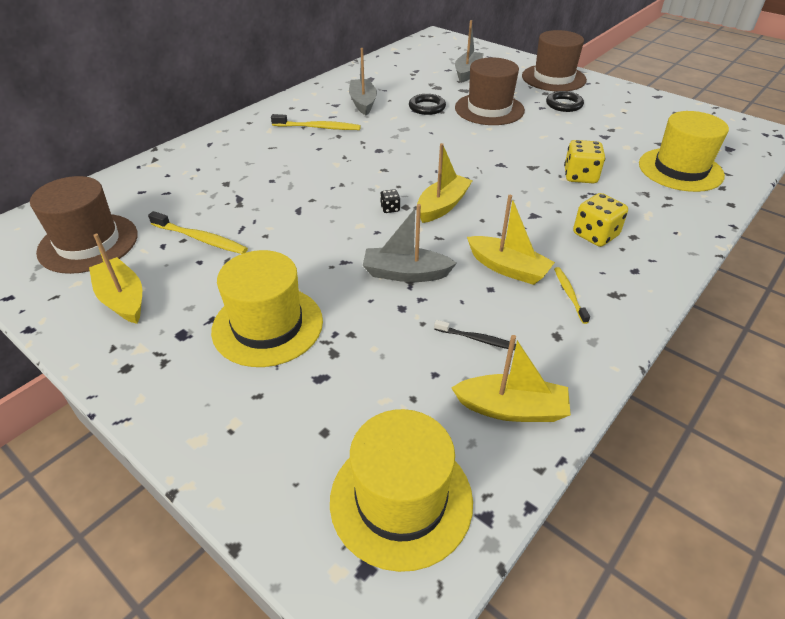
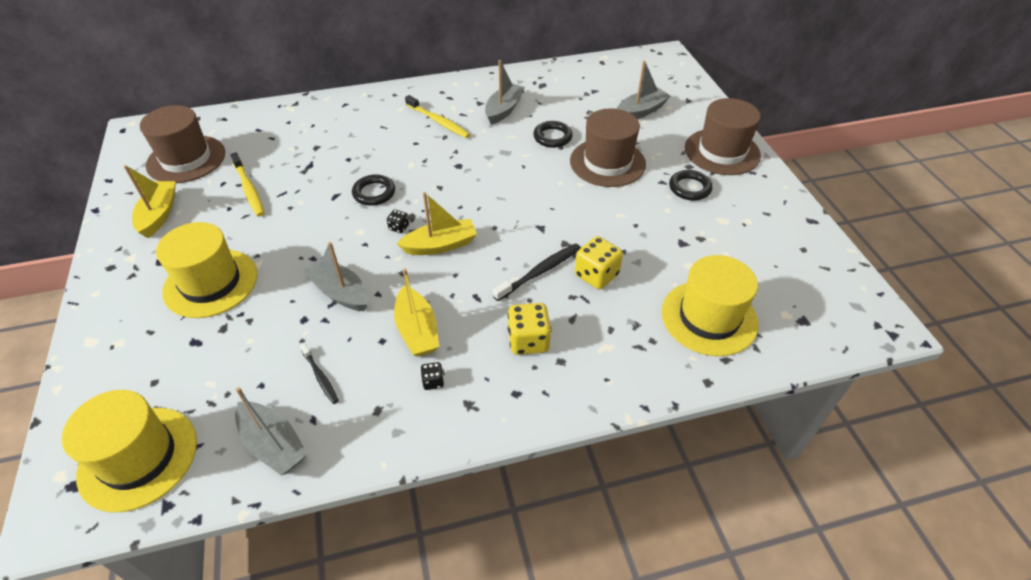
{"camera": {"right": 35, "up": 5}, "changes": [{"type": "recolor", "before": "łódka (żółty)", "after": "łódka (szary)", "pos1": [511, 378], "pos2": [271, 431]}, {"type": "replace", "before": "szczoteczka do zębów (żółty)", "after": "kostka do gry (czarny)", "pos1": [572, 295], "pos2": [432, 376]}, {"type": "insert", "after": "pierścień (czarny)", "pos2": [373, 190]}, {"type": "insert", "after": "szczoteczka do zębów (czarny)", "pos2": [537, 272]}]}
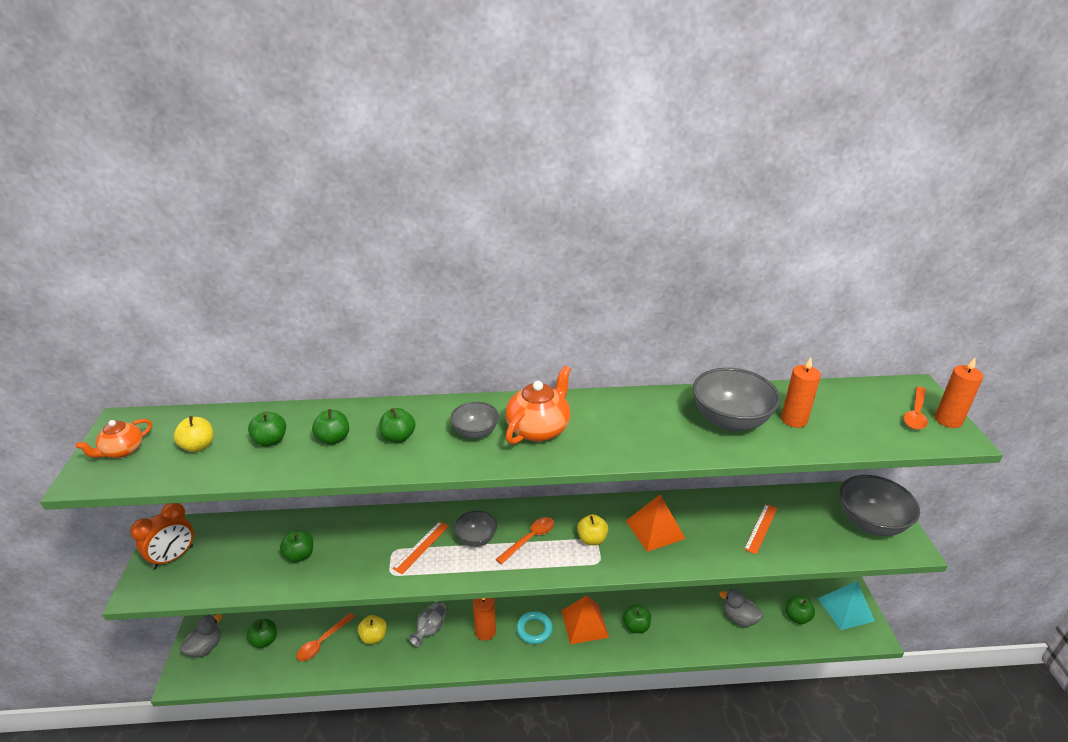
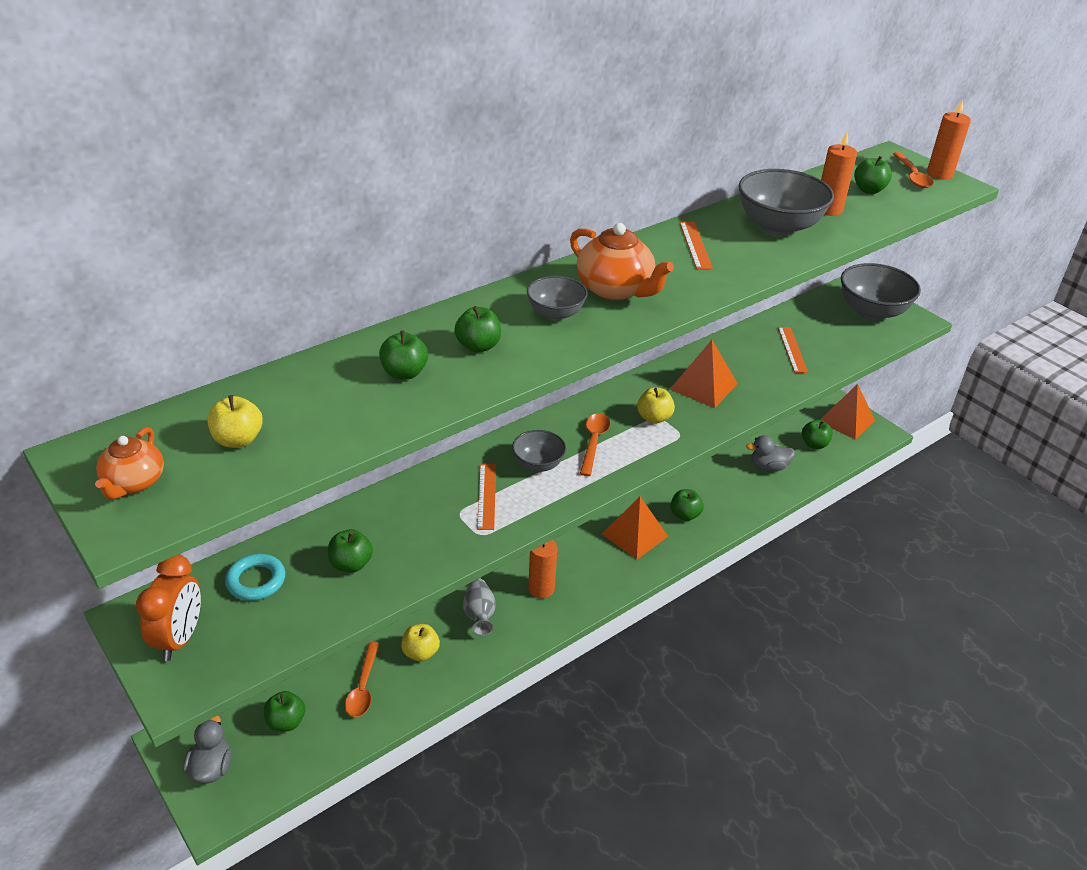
{"camera": {"right": -35, "up": 5}, "changes": [{"type": "move", "before": "jabłko (zielony)", "pos1": [267, 429], "pos2": [873, 175]}, {"type": "rotate", "before": "imbryk (pomarańczowy)", "pos1": [538, 405], "pos2": [622, 261], "turn": 135}, {"type": "move", "before": "pierścień (turkusowy)", "pos1": [534, 627], "pos2": [255, 577]}, {"type": "recolor", "before": "piramida (turkusowy)", "after": "piramida (pomarańczowy)", "pos1": [846, 605], "pos2": [847, 412]}, {"type": "insert", "after": "linijka (pomarańczowy)", "pos2": [696, 245]}]}
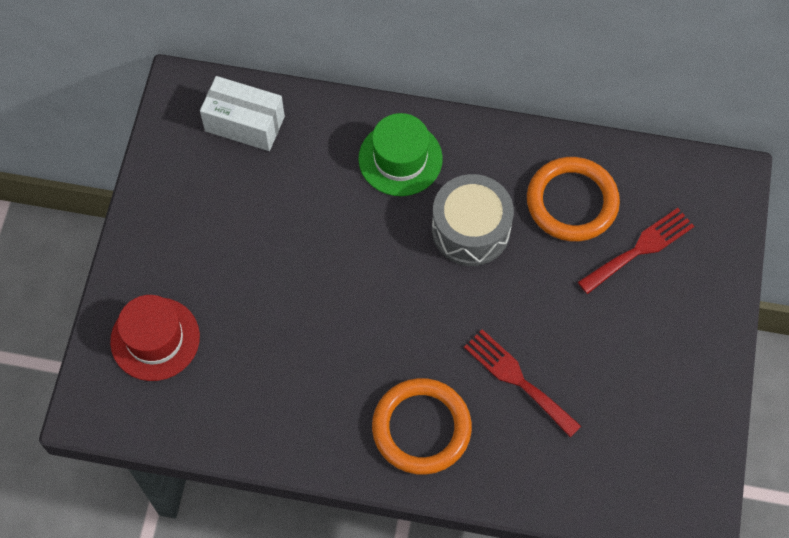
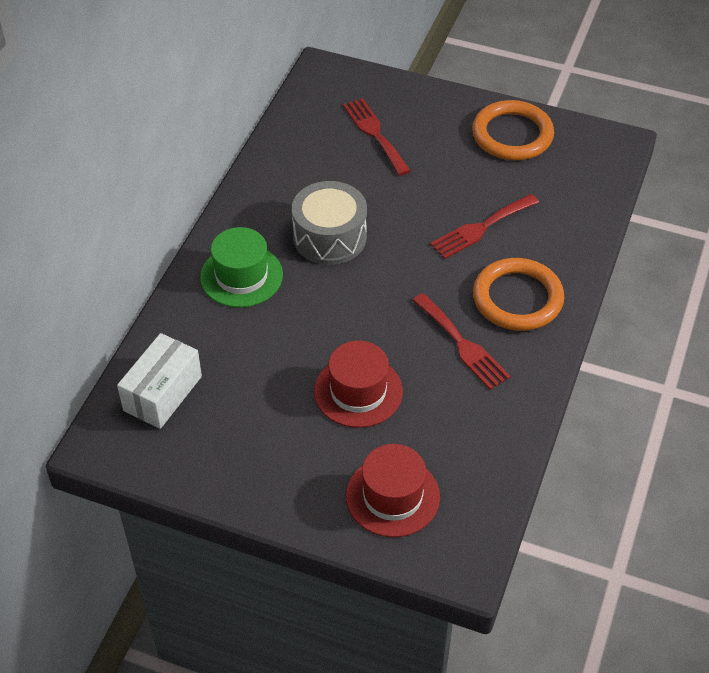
{"camera": {"right": -80, "up": -15}, "changes": [{"type": "move", "before": "pierścień (pomarańczowy)", "pos1": [573, 199], "pos2": [513, 130]}, {"type": "insert", "after": "kapelusz (czerwony)", "pos2": [358, 384]}, {"type": "insert", "after": "widelec (czerwony)", "pos2": [461, 341]}]}
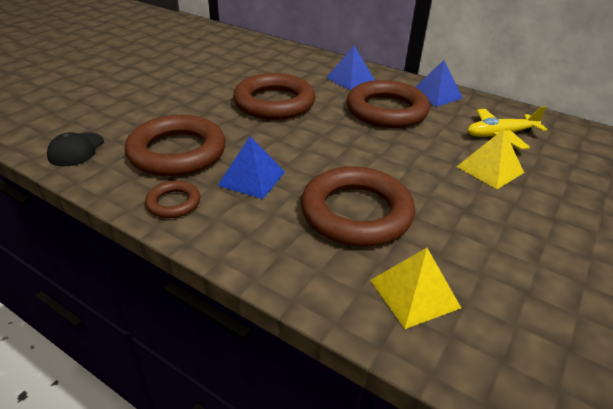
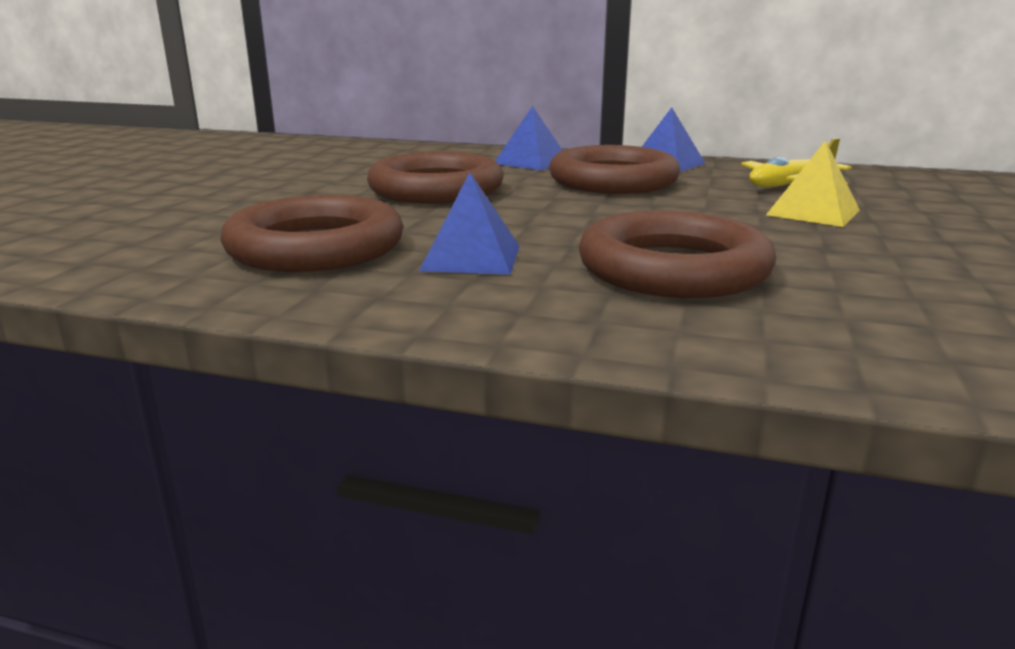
{"camera": {"right": -15, "up": -15}, "changes": [{"type": "delete", "before": "czapka (czarny)", "pos1": [75, 149]}, {"type": "delete", "before": "pierścień (brązowy)", "pos1": [173, 199]}, {"type": "delete", "before": "piramida (żółty)", "pos1": [415, 288]}]}
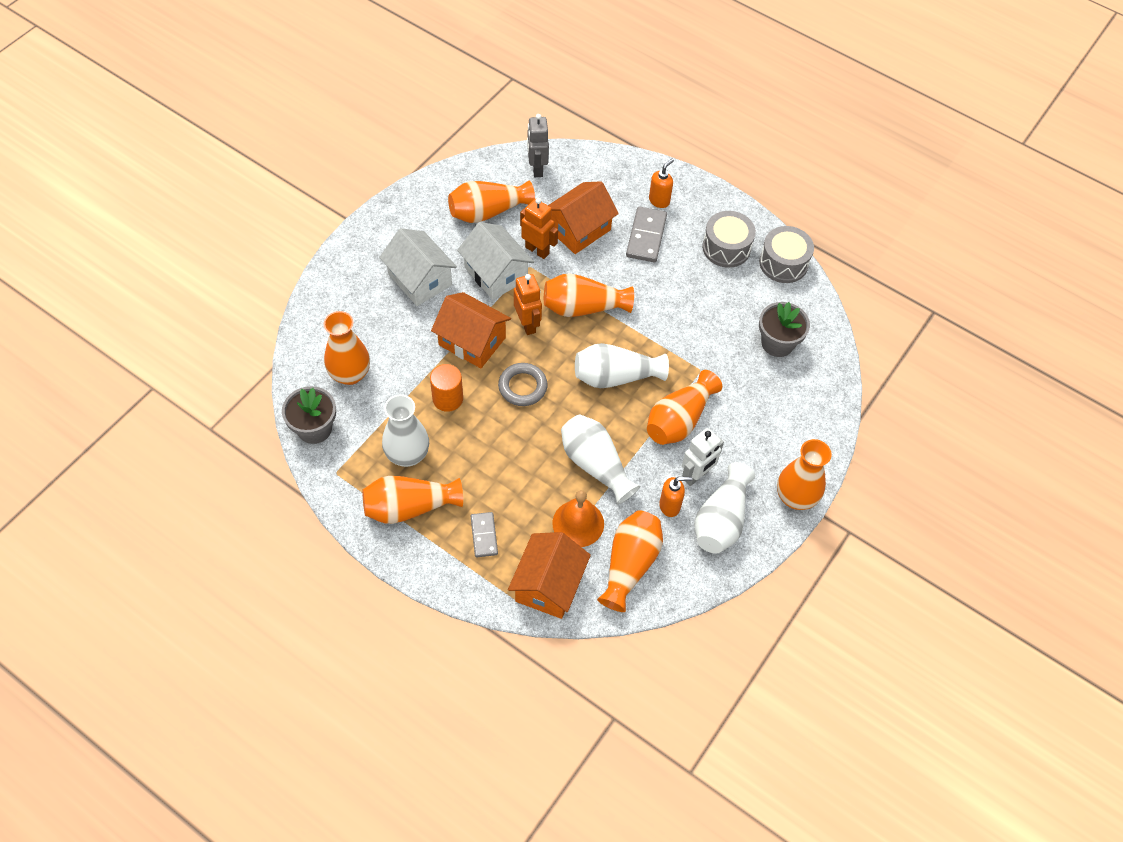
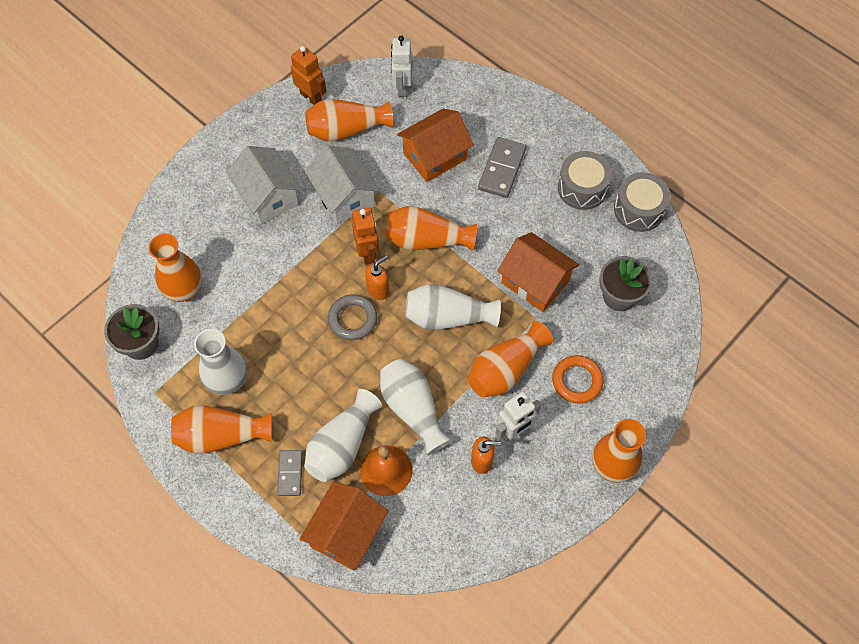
{"camera": {"right": 10, "up": 5}, "changes": [{"type": "delete", "before": "walec (pomarańczowy)", "pos1": [446, 388]}, {"type": "move", "before": "domek (pomarańczowy)", "pos1": [471, 330], "pos2": [538, 272]}, {"type": "move", "before": "robot (pomarańczowy)", "pos1": [539, 228], "pos2": [308, 75]}, {"type": "recolor", "before": "robot (szary)", "after": "robot (biały)", "pos1": [538, 145], "pos2": [402, 66]}, {"type": "delete", "before": "wazon (pomarańczowy)", "pos1": [630, 561]}, {"type": "move", "before": "dozownik mydła (pomarańczowy)", "pos1": [661, 183], "pos2": [377, 277]}, {"type": "move", "before": "wazon (biały)", "pos1": [724, 507], "pos2": [343, 435]}, {"type": "insert", "after": "pierścień (pomarańczowy)", "pos2": [577, 379]}]}
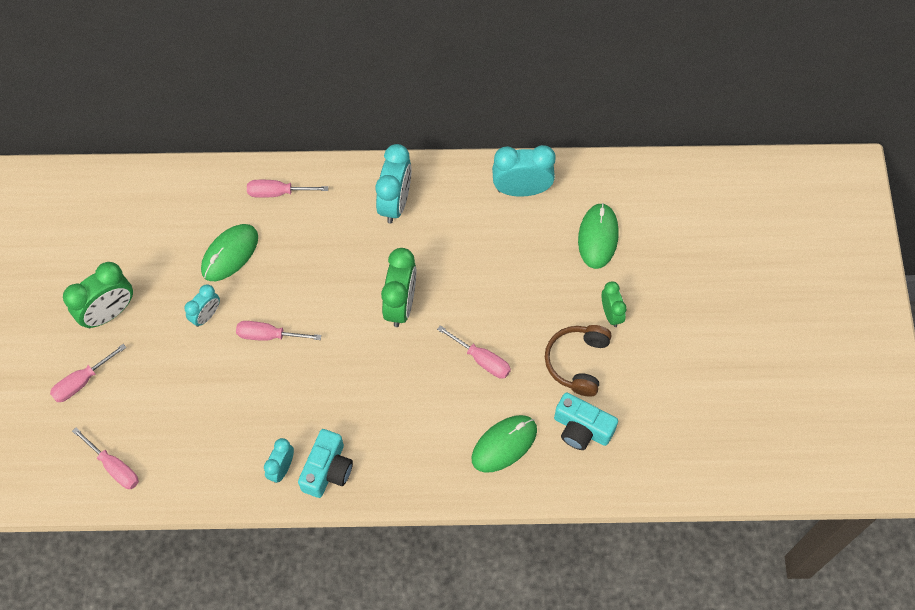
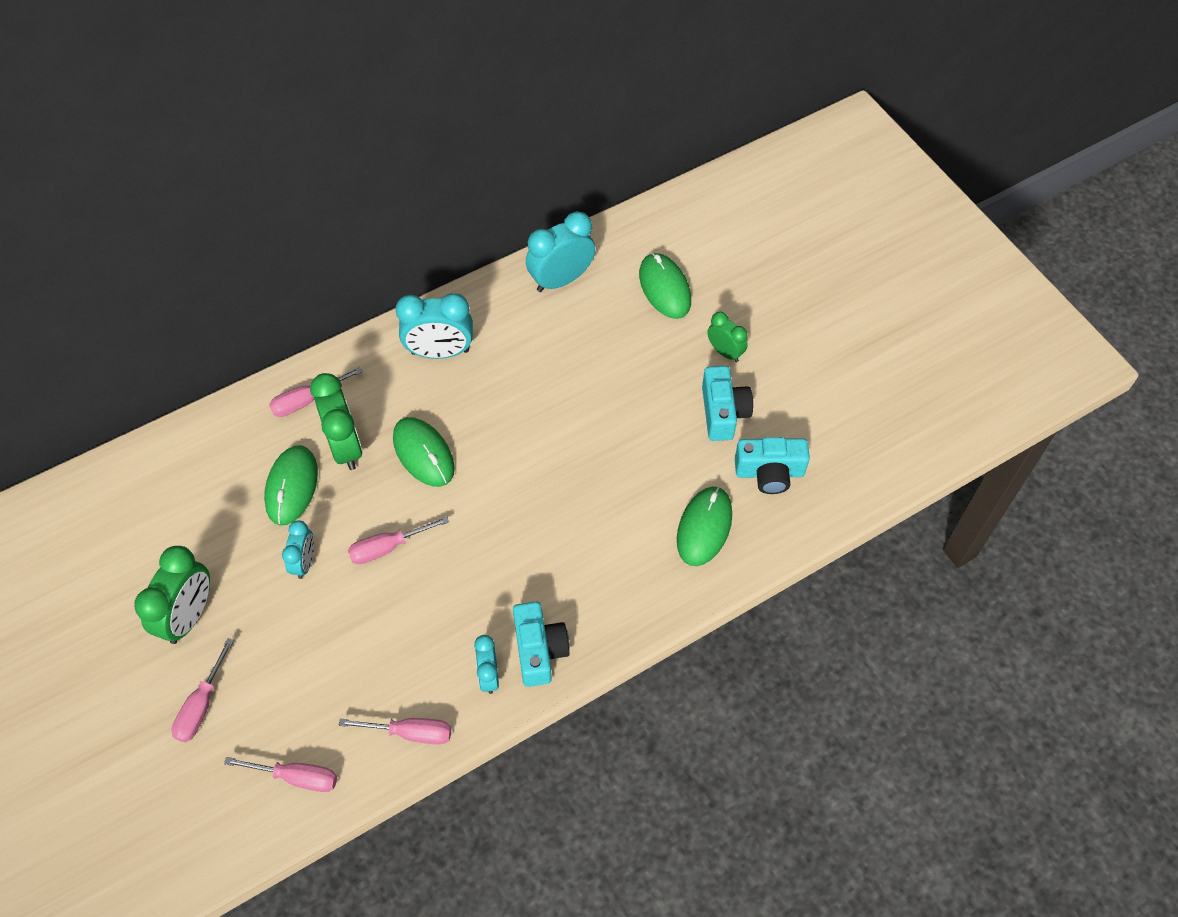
{"camera": {"right": -30, "up": -5}, "changes": [{"type": "rotate", "before": "budzik (turkusowy)", "pos1": [394, 184], "pos2": [434, 326], "turn": 105}, {"type": "move", "before": "budzik (zielony)", "pos1": [398, 287], "pos2": [336, 421]}, {"type": "move", "before": "śrubokręt (różowy)", "pos1": [474, 352], "pos2": [395, 731]}, {"type": "replace", "before": "słuchawki (brązowy)", "after": "aparat fotograficzny (turkusowy)", "pos1": [578, 361], "pos2": [727, 403]}, {"type": "insert", "after": "myszka (zielony)", "pos2": [424, 452]}]}
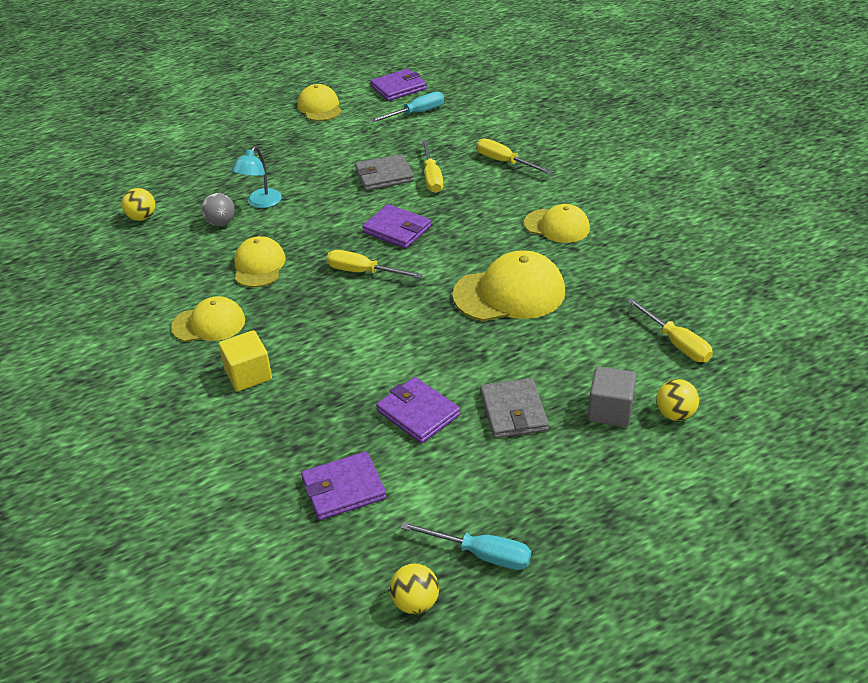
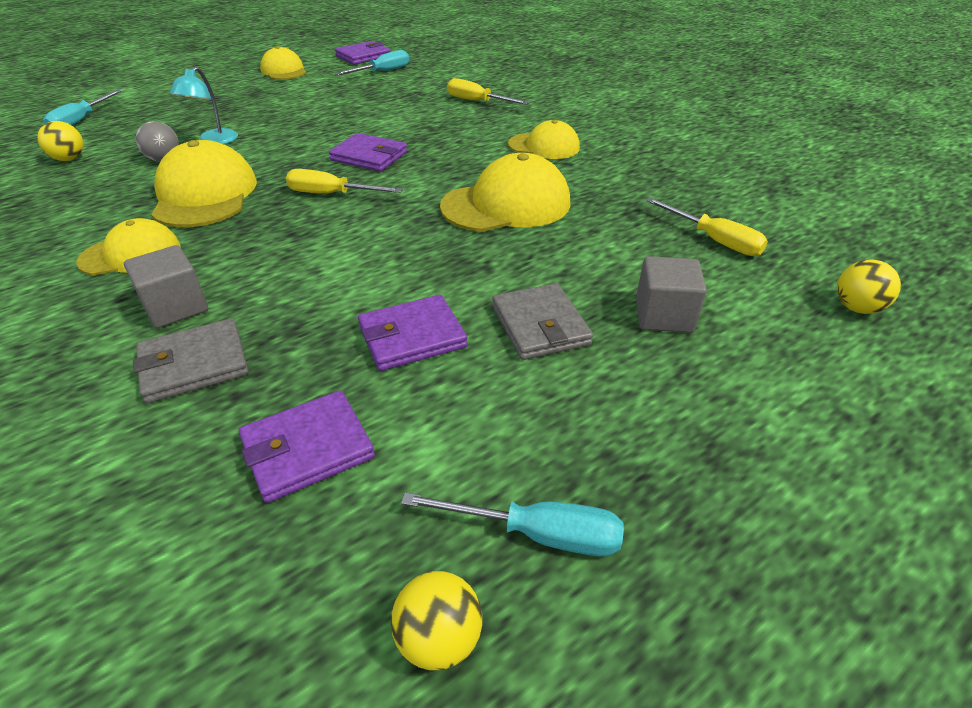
{"camera": {"right": -10, "up": 0}, "changes": [{"type": "recolor", "before": "sześcian (żółty)", "after": "sześcian (szary)", "pos1": [245, 360], "pos2": [166, 286]}, {"type": "resize", "before": "czapka (żółty)", "pos1": [260, 261], "pos2": [204, 183], "scale": 1.58}, {"type": "move", "before": "portfel (szary)", "pos1": [384, 172], "pos2": [191, 360]}, {"type": "rotate", "before": "portfel (fioletowy)", "pos1": [418, 410], "pos2": [413, 333], "turn": -60}, {"type": "delete", "before": "śrubokręt (żółty)", "pos1": [432, 166]}, {"type": "move", "before": "piłka (żółty)", "pos1": [677, 400], "pos2": [869, 286]}, {"type": "insert", "after": "śrubokręt (turkusowy)", "pos2": [82, 107]}]}
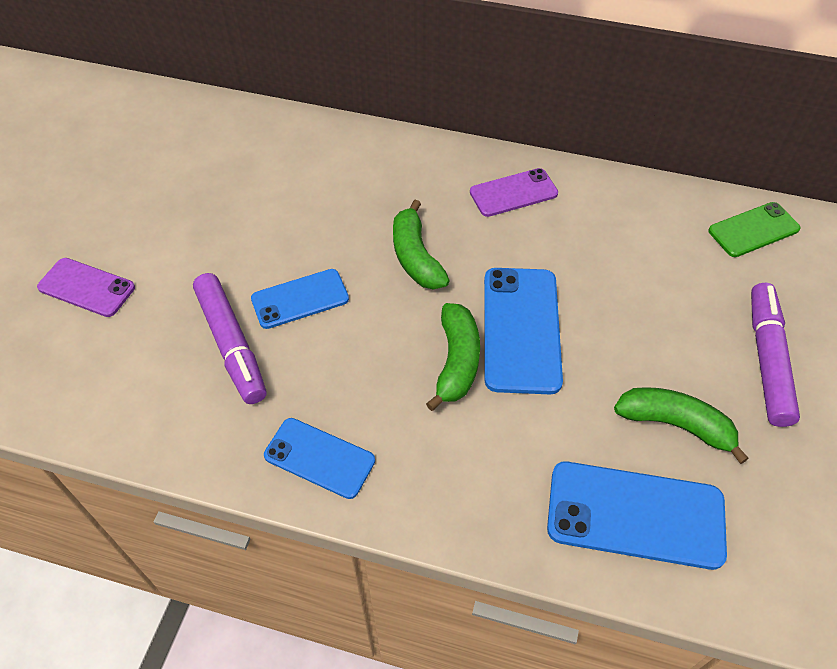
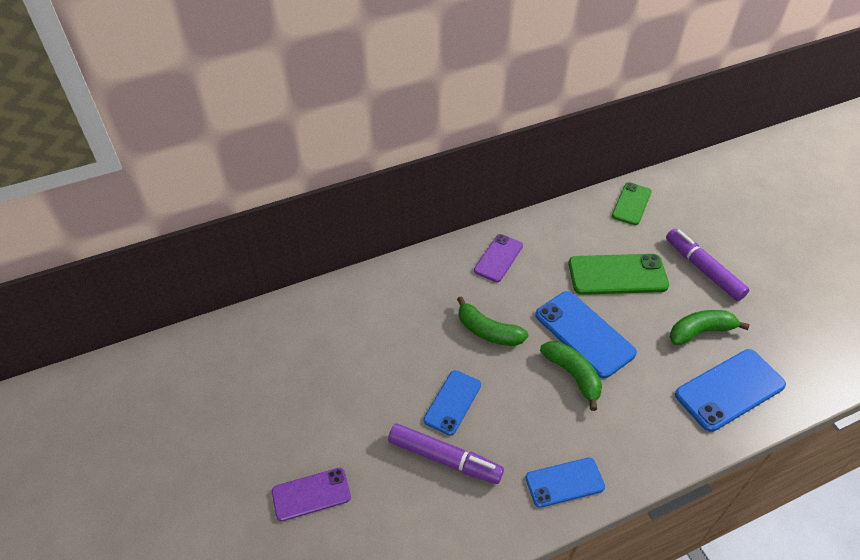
{"camera": {"right": -40, "up": -5}, "changes": [{"type": "insert", "after": "telefon (zielony)", "pos2": [618, 274]}]}
